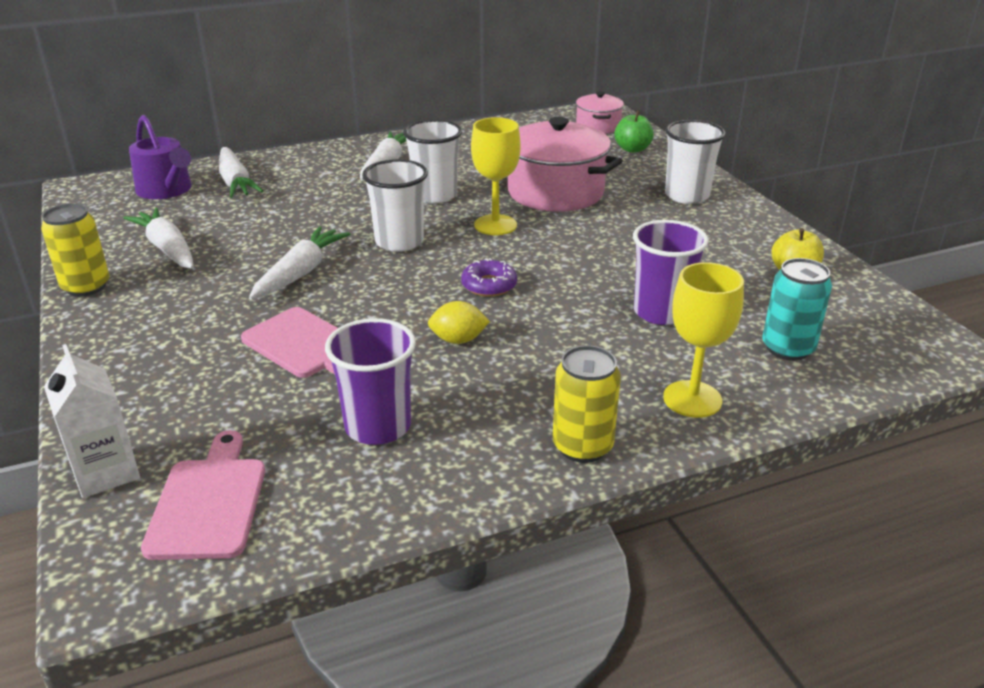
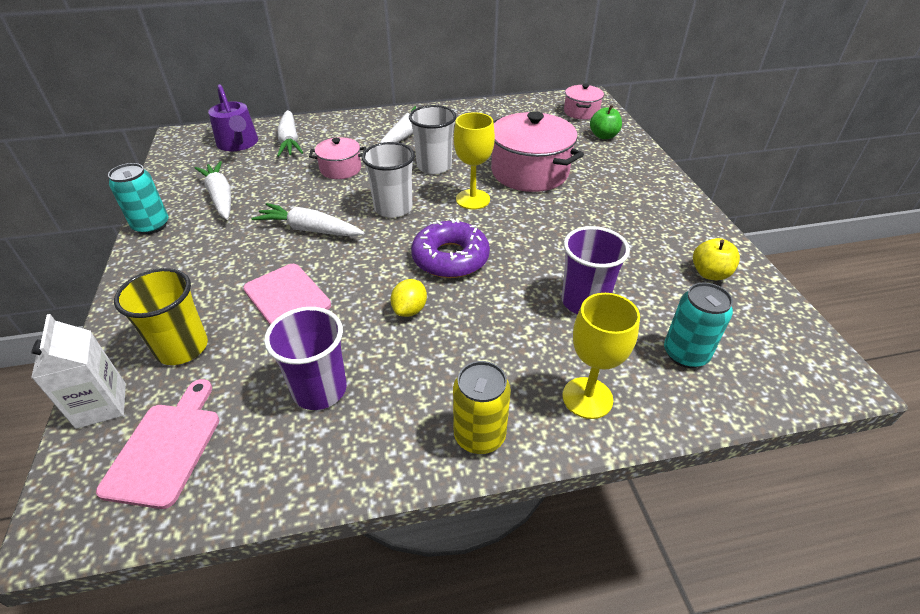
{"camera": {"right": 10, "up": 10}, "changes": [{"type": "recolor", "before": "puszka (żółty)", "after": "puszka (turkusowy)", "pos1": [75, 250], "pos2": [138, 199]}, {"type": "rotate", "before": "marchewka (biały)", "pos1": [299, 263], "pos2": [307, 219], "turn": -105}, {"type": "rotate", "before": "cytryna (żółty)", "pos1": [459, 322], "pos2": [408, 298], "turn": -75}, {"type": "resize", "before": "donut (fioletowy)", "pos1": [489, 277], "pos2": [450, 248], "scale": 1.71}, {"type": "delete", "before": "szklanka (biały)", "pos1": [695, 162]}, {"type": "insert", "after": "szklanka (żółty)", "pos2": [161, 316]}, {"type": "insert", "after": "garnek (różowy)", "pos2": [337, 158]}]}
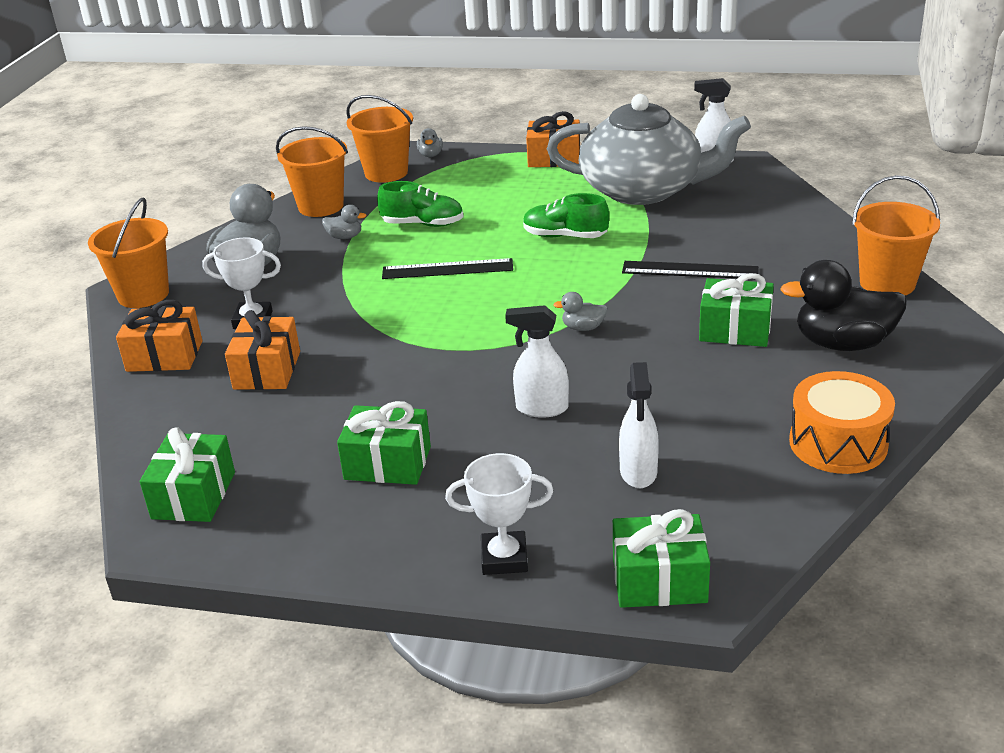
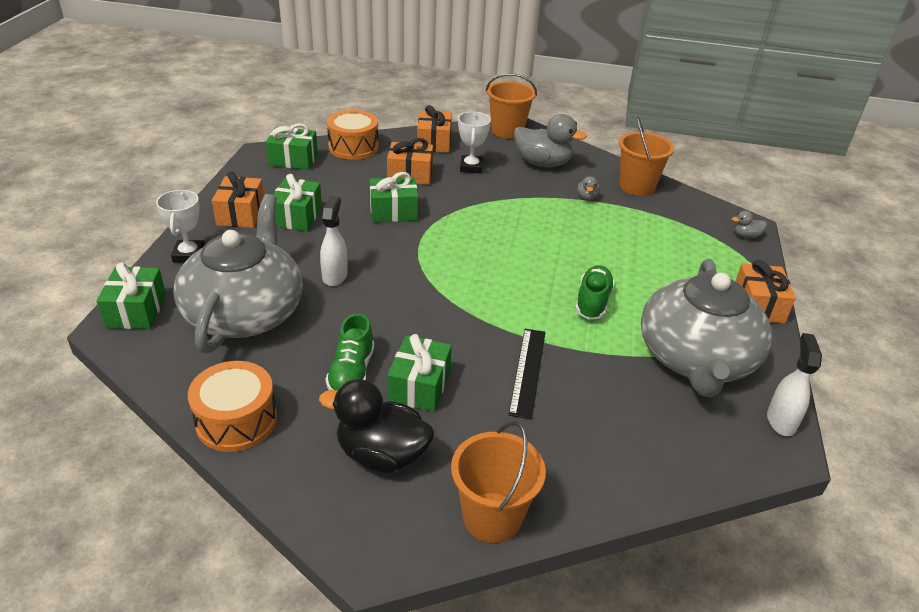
{"camera": {"right": 85, "up": 5}, "changes": [{"type": "delete", "before": "wiadro (pomarańczowy)", "pos1": [379, 139]}, {"type": "move", "before": "but (zielony)", "pos1": [420, 204], "pos2": [349, 351]}, {"type": "delete", "before": "linijka (czarny)", "pos1": [447, 268]}, {"type": "delete", "before": "kaczka (szary)", "pos1": [580, 311]}, {"type": "replace", "before": "spryskiwacz (biały)", "after": "imbryk (szary)", "pos1": [639, 425], "pos2": [238, 273]}, {"type": "rotate", "before": "kaczka (czarny)", "pos1": [843, 305], "pos2": [376, 426], "turn": -75}, {"type": "insert", "after": "prezent (pomarańczowy)", "pos2": [238, 199]}, {"type": "insert", "after": "bęben (pomarańczowy)", "pos2": [353, 135]}, {"type": "insert", "after": "prezent (zielony)", "pos2": [393, 197]}]}
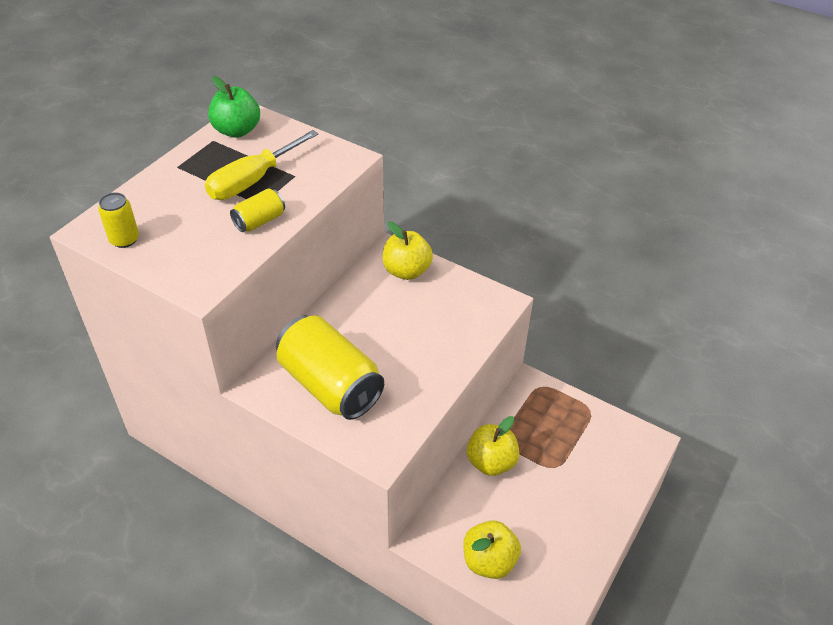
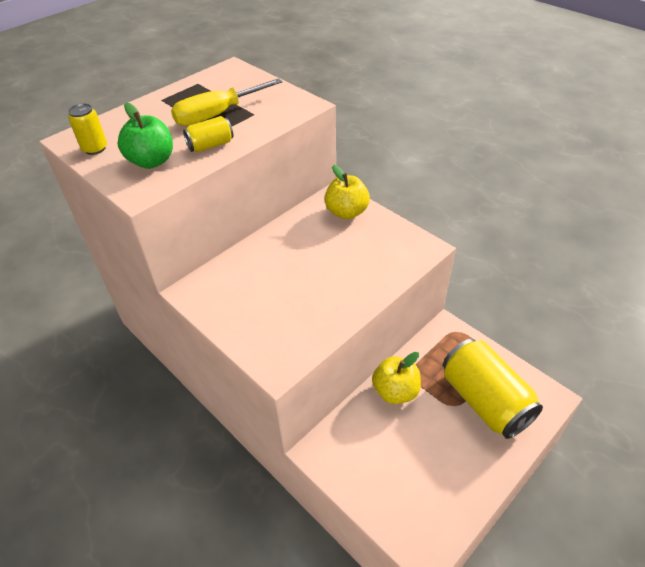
{"camera": {"right": 15, "up": 0}, "changes": [{"type": "move", "before": "jabłko (zielony)", "pos1": [234, 107], "pos2": [145, 136]}, {"type": "move", "before": "puszka (żółty)", "pos1": [330, 367], "pos2": [493, 389]}, {"type": "delete", "before": "jabłko (żółty)", "pos1": [492, 549]}]}
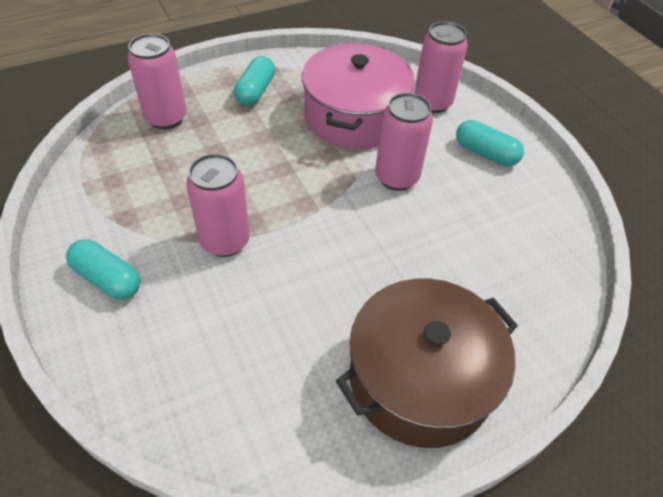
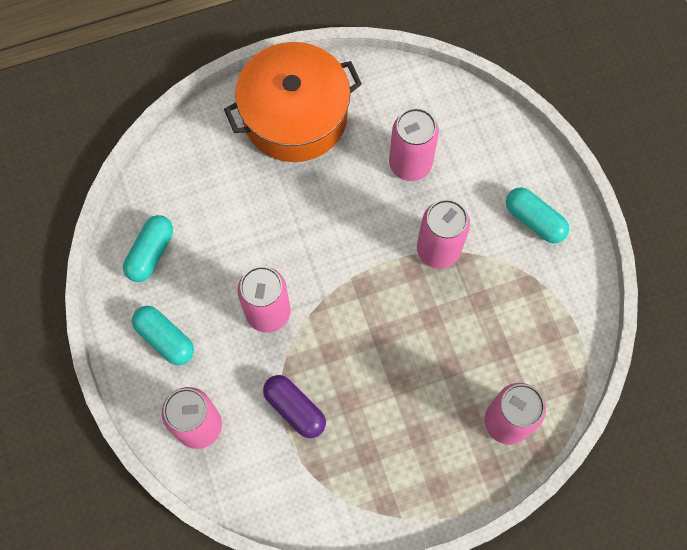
{"camera": {"right": -170, "up": 20}, "changes": [{"type": "move", "before": "kapsułka (turkusowy)", "pos1": [254, 81], "pos2": [148, 248]}, {"type": "replace", "before": "garnek (różowy)", "after": "kapsułka (fioletowy)", "pos1": [358, 96], "pos2": [294, 406]}, {"type": "recolor", "before": "garnek (brązowy)", "after": "garnek (pomarańczowy)", "pos1": [427, 363], "pos2": [293, 102]}, {"type": "insert", "after": "puszka (różowy)", "pos2": [414, 144]}]}
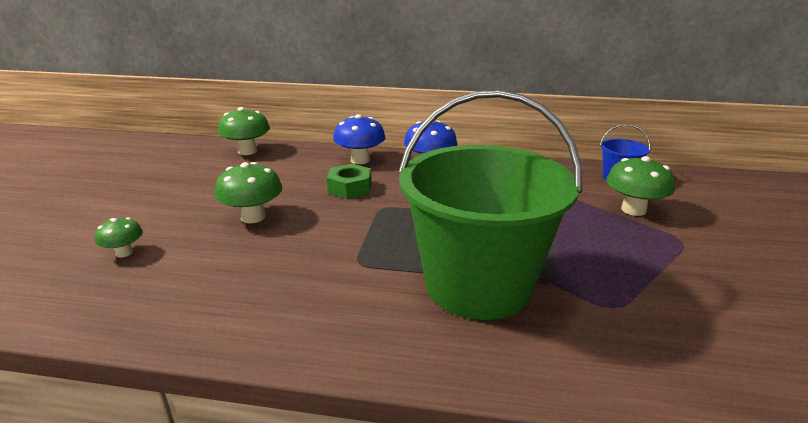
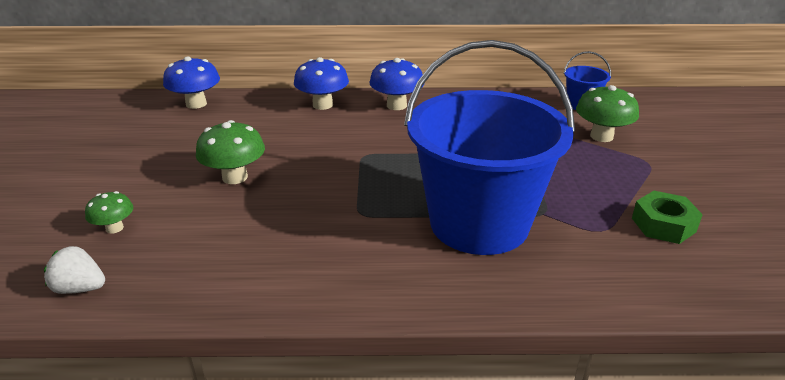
{"camera": {"right": -10, "up": 5}, "changes": [{"type": "recolor", "before": "grzyb (zielony)", "after": "grzyb (niebieski)", "pos1": [244, 131], "pos2": [191, 82]}, {"type": "move", "before": "nakrętka (zielony)", "pos1": [349, 181], "pos2": [667, 217]}, {"type": "recolor", "before": "wiadro (zielony)", "after": "wiadro (niebieski)", "pos1": [490, 205], "pos2": [489, 147]}, {"type": "insert", "after": "truskawka (biały)", "pos2": [74, 270]}]}
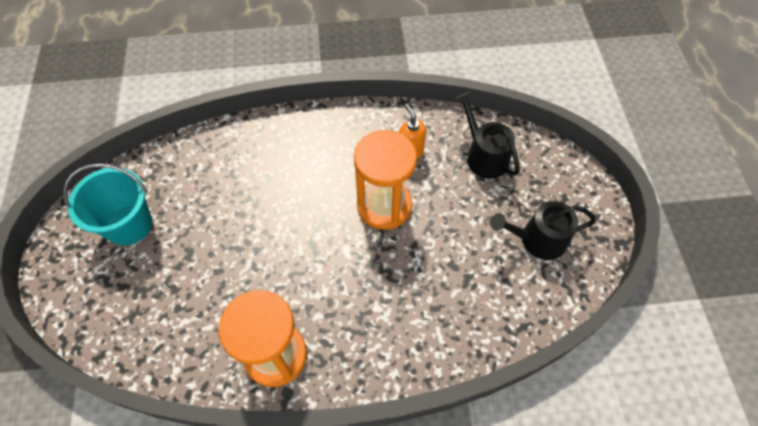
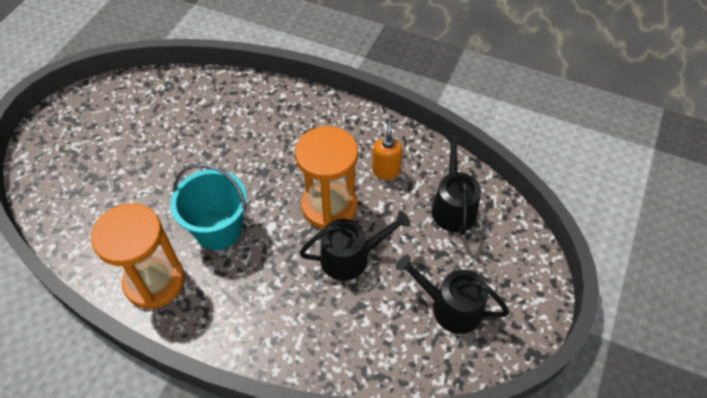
{"camera": {"right": 30, "up": -5}, "changes": [{"type": "move", "before": "wiadro (turkusowy)", "pos1": [107, 204], "pos2": [208, 206]}, {"type": "insert", "after": "konewka (czarny)", "pos2": [355, 246]}]}
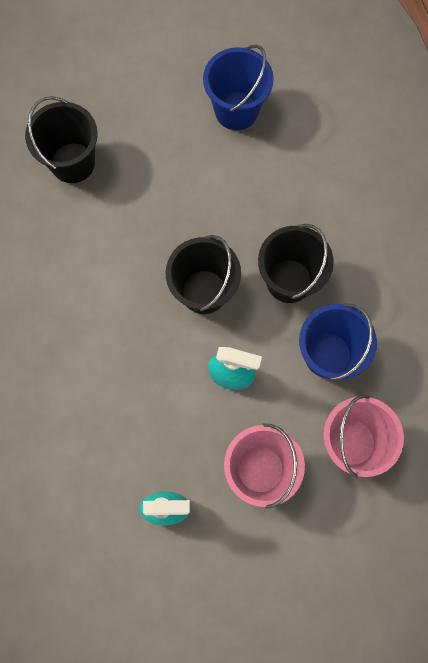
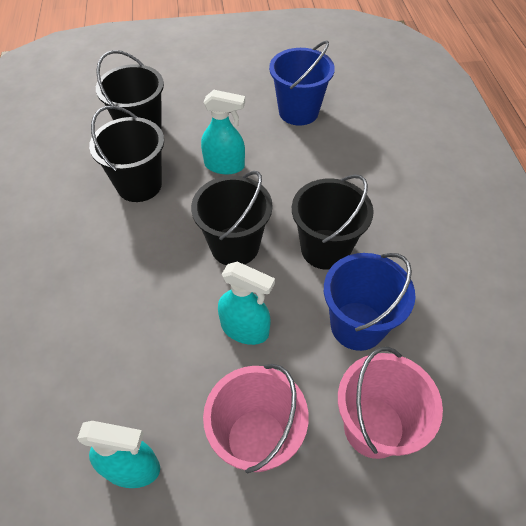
{"camera": {"right": 10, "up": -20}, "changes": [{"type": "insert", "after": "wiadro (czarny)", "pos2": [126, 153]}, {"type": "insert", "after": "spryskiwacz (turkusowy)", "pos2": [223, 132]}]}
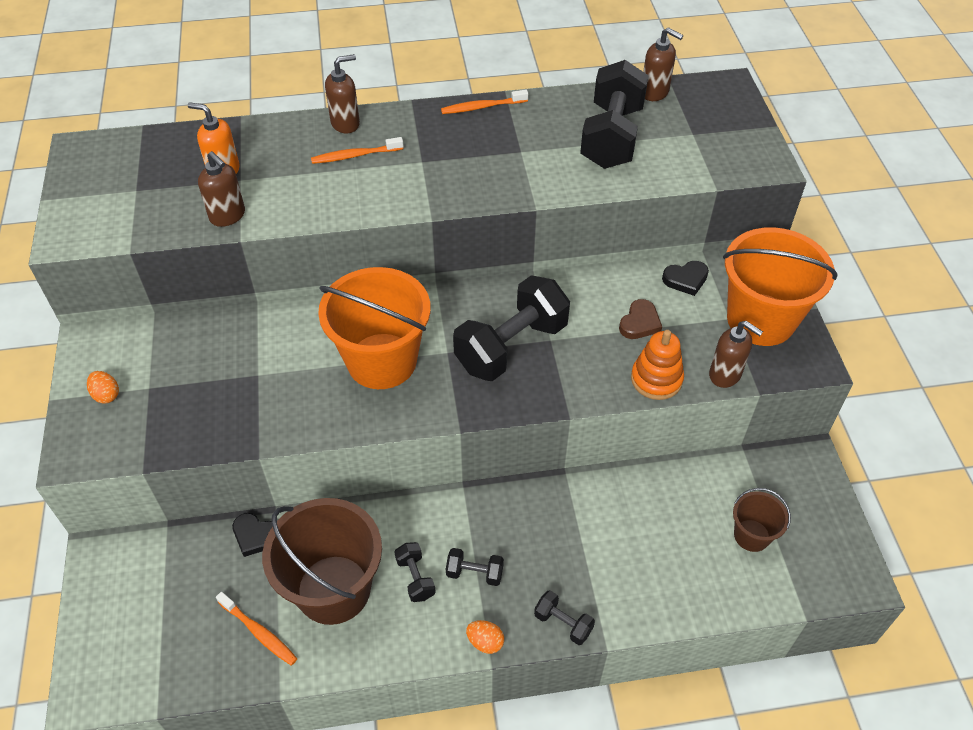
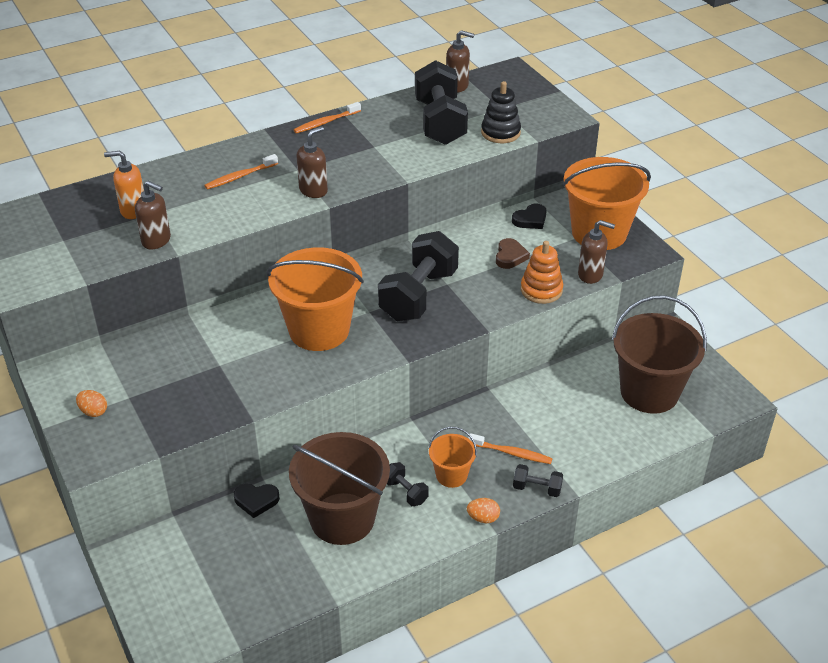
{"camera": {"right": -20, "up": -10}, "changes": [{"type": "move", "before": "szczoteczka do zębów (pomarańczowy)", "pos1": [257, 629], "pos2": [510, 448]}, {"type": "move", "before": "dozownik mydła (brązowy)", "pos1": [342, 93], "pos2": [312, 162]}, {"type": "replace", "before": "hantel (czarny)", "after": "wiadro (pomarańczowy)", "pos1": [475, 567], "pos2": [453, 457]}, {"type": "resize", "before": "wiadro (brązowy)", "pos1": [762, 520], "pos2": [659, 354], "scale": 2.0}, {"type": "insert", "after": "zabawka nakładanka (czarny)", "pos2": [501, 112]}]}
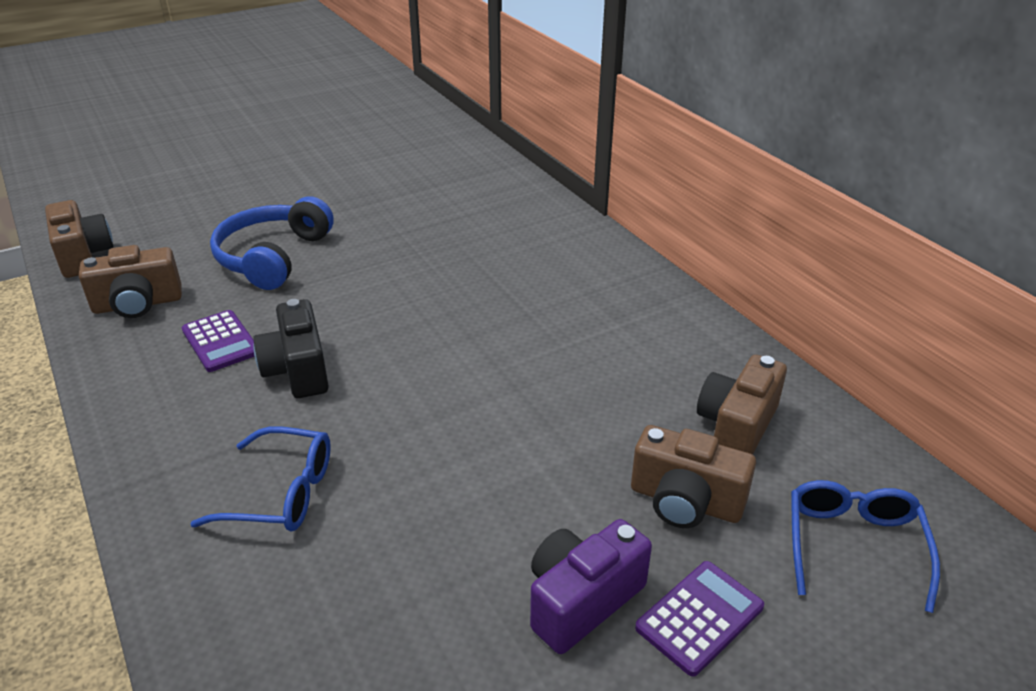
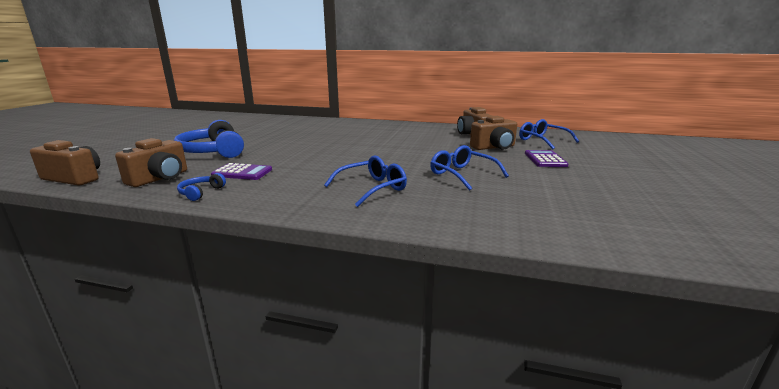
{"camera": {"right": -45, "up": -15}, "changes": [{"type": "delete", "before": "aparat fotograficzny (czarny)", "pos1": [291, 348]}, {"type": "delete", "before": "aparat fotograficzny (fioletowy)", "pos1": [591, 586]}, {"type": "insert", "after": "słuchawki (niebieski)", "pos2": [201, 187]}, {"type": "insert", "after": "okulary (niebieski)", "pos2": [469, 168]}]}
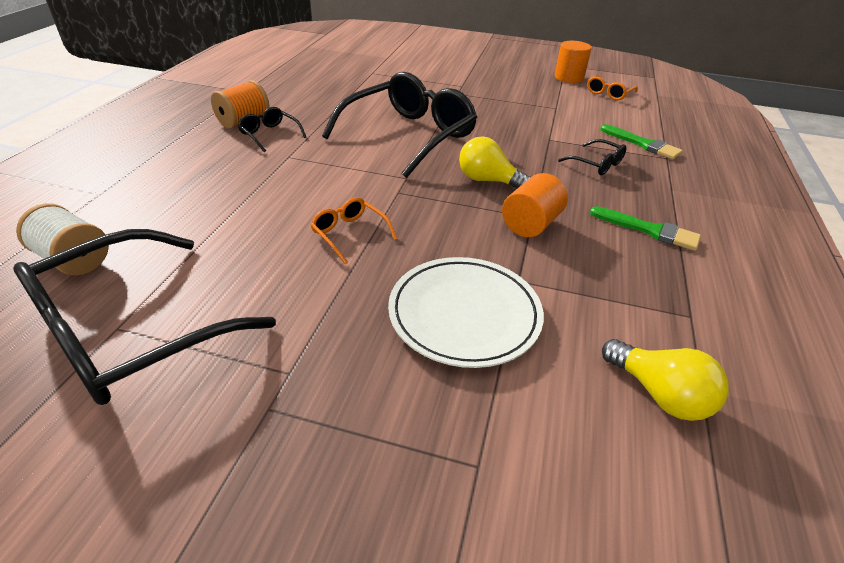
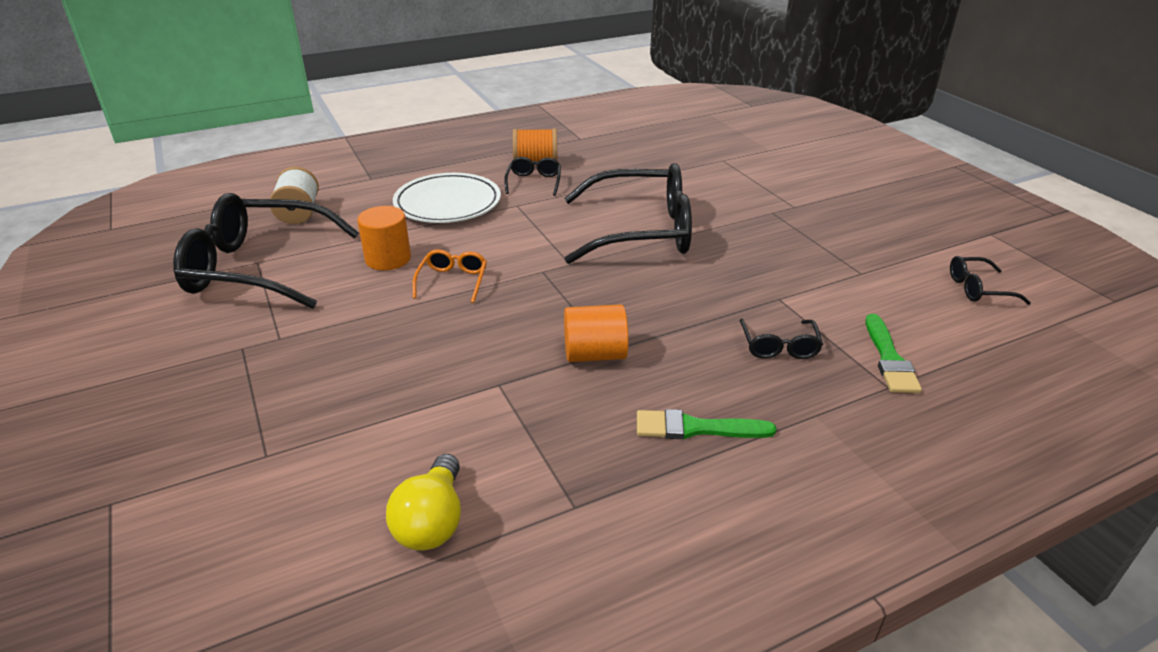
{"camera": {"right": 50, "up": -5}, "changes": [{"type": "move", "before": "talerz (biały)", "pos1": [466, 312], "pos2": [447, 198]}, {"type": "delete", "before": "żarówka (żółty)", "pos1": [494, 163]}, {"type": "move", "before": "walec (pomarańczowy)", "pos1": [573, 62], "pos2": [384, 238]}, {"type": "recolor", "before": "okulary (pomarańczowy)", "after": "okulary (czarny)", "pos1": [612, 87], "pos2": [990, 280]}, {"type": "rotate", "before": "pędzel (zielony)", "pos1": [645, 228], "pos2": [707, 424], "turn": 105}]}
